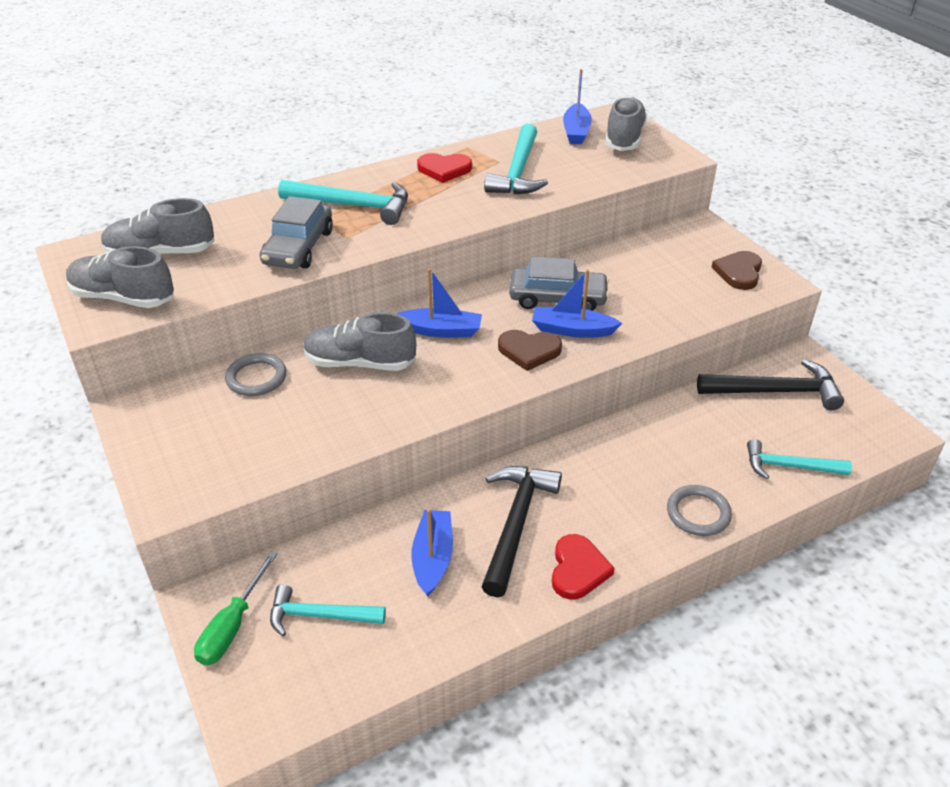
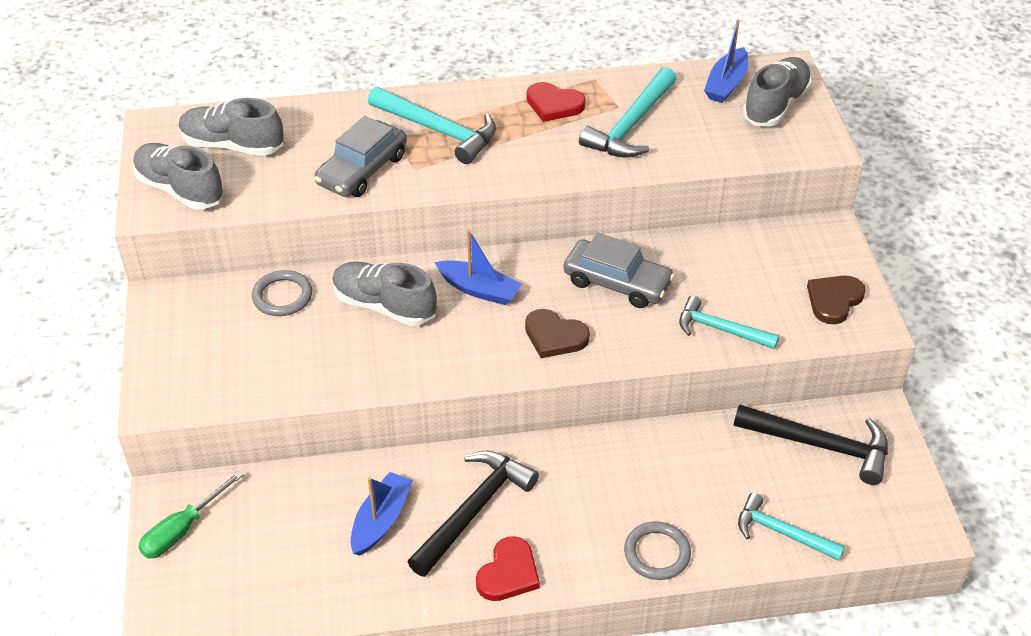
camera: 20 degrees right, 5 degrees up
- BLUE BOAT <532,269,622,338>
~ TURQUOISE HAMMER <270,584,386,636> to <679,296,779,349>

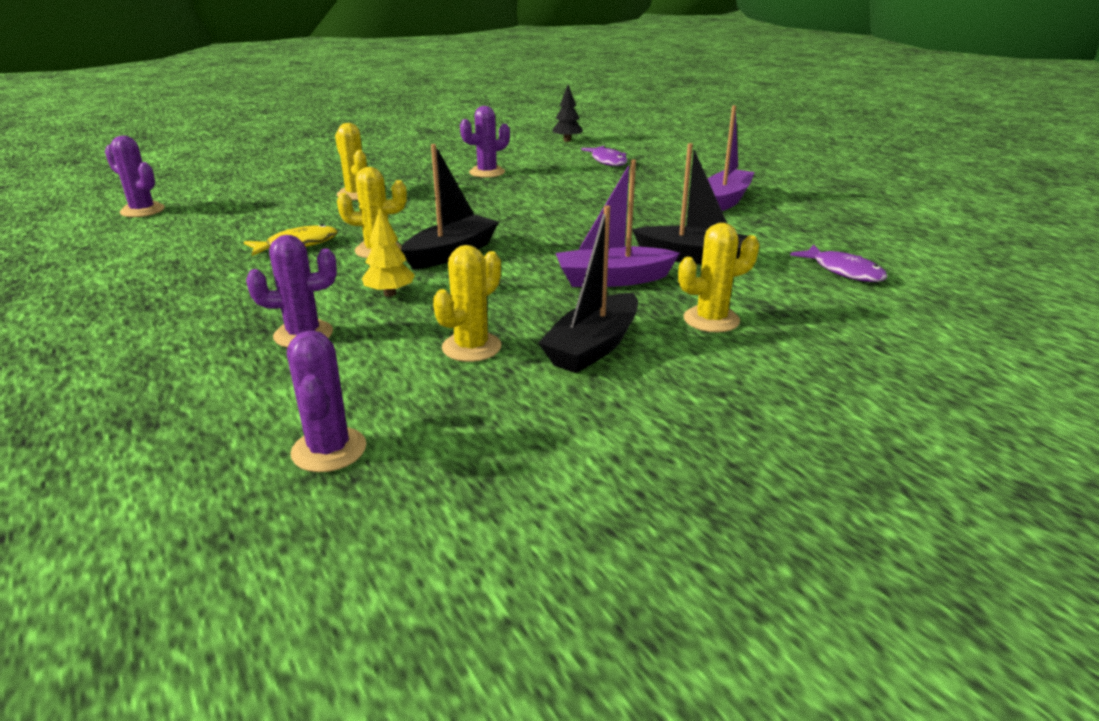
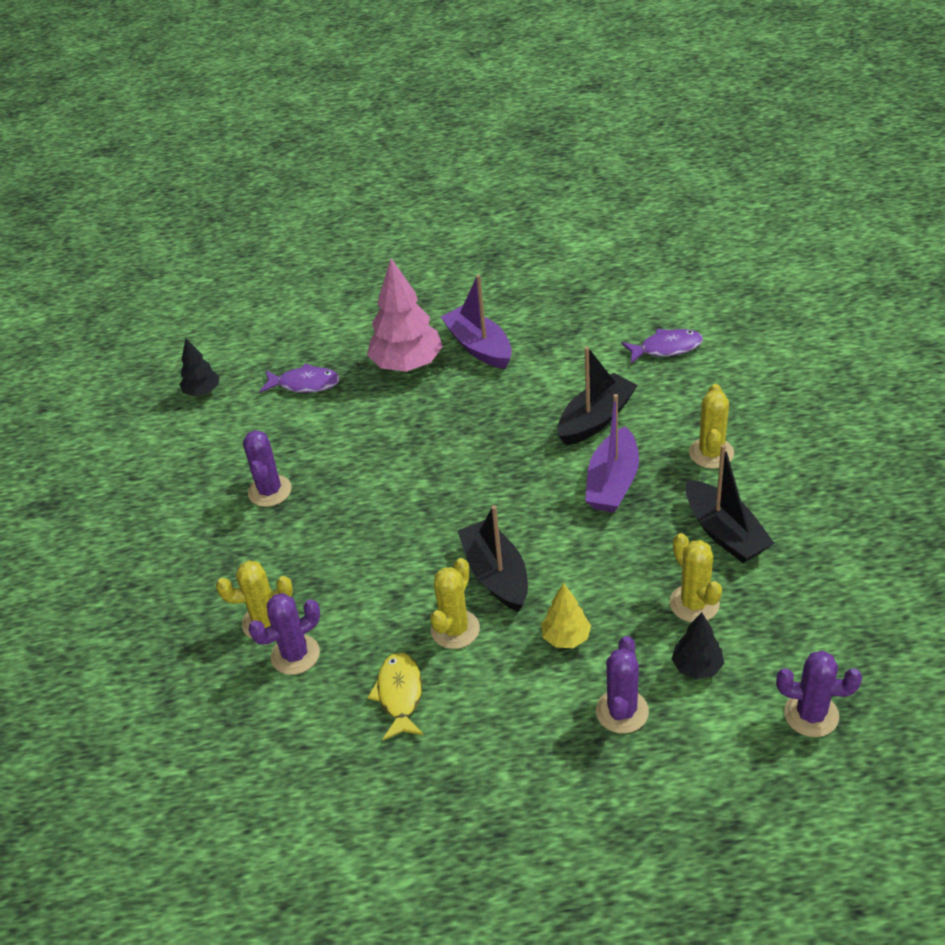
camera: 60 degrees left, 15 degrees up
+ PINK TREE <367,258,443,372>
+ BLACK TREE <672,612,724,679>
~ PURPLE CACTUS <105,136,165,217> to <248,593,320,675>

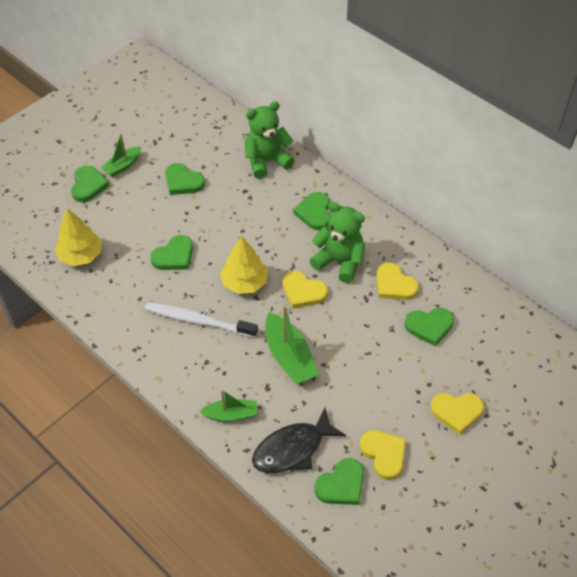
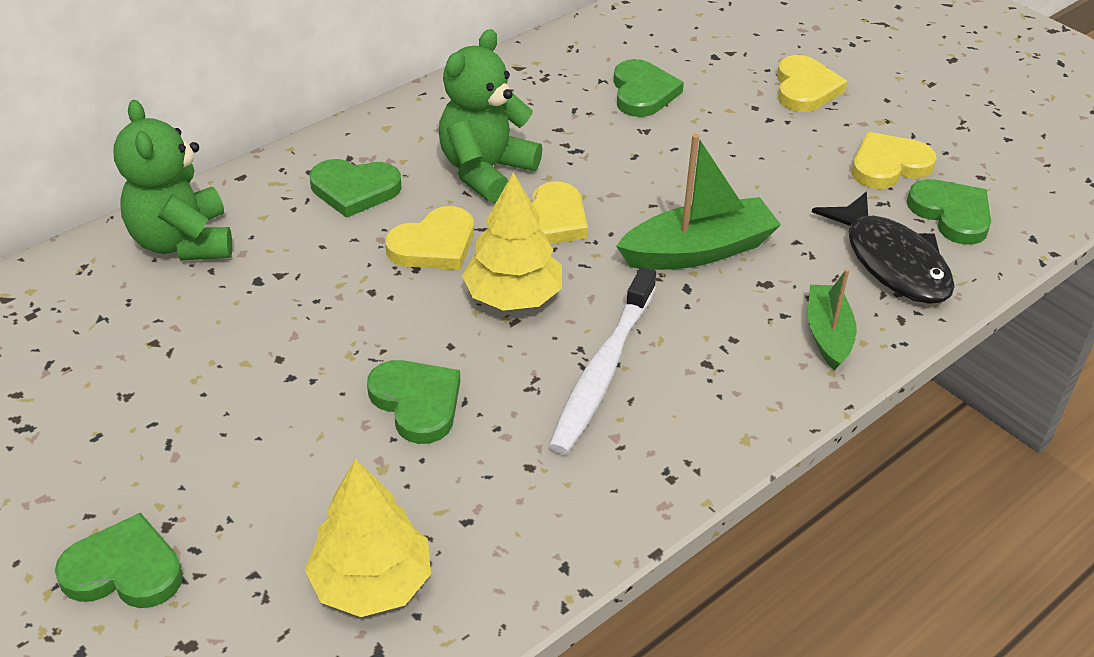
camera: 85 degrees left, 10 degrees down
- GREEN BOAT <101,133,141,177>
- GREEN HEART <165,163,205,195>
~ YELLOW HEART <376,262,419,300> to <385,206,474,270>

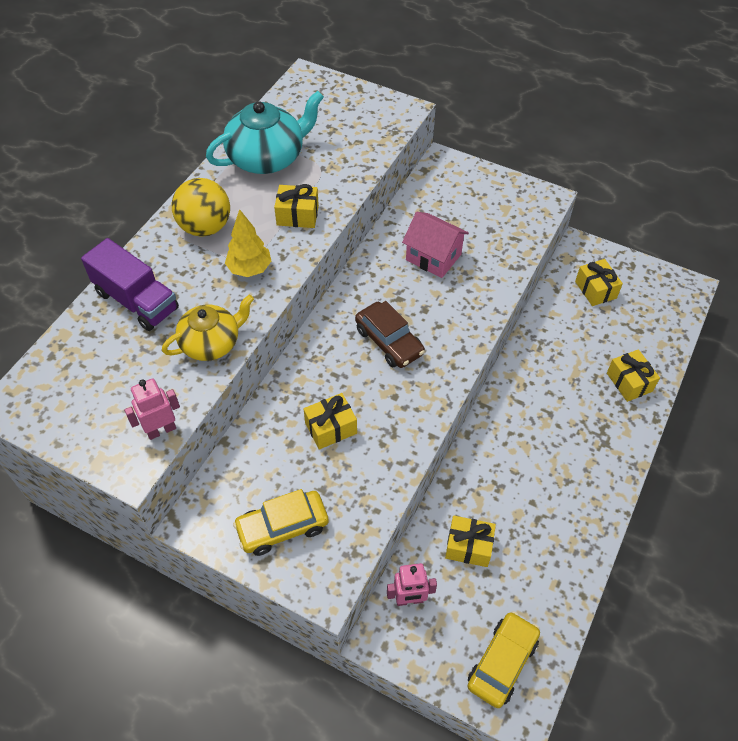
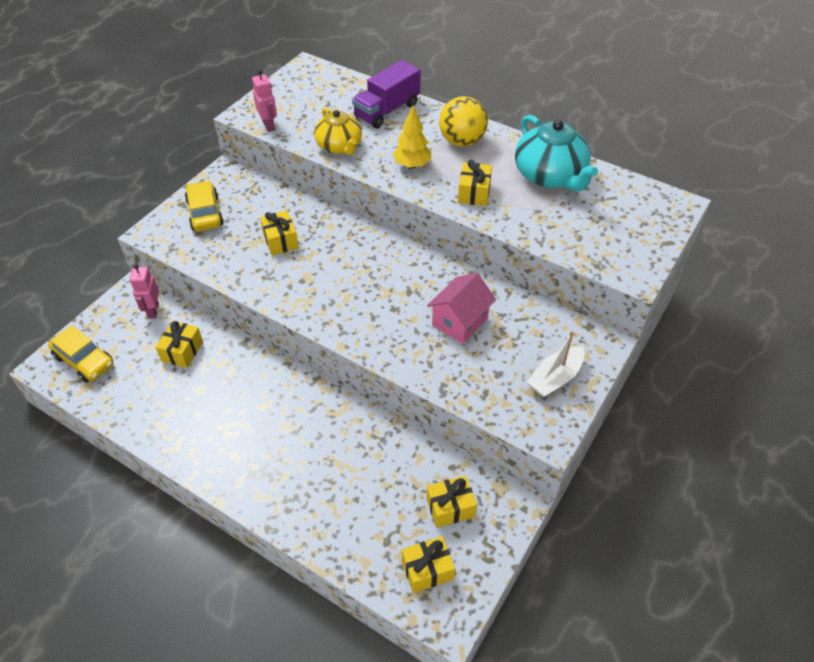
camera: 95 degrees right, 5 degrees down
- BROWN CAR <355,301,425,368>
+ WHITE BOAT <527,331,585,398>
~ YELLOW GIFT <607,349,660,402> to <402,536,455,593>

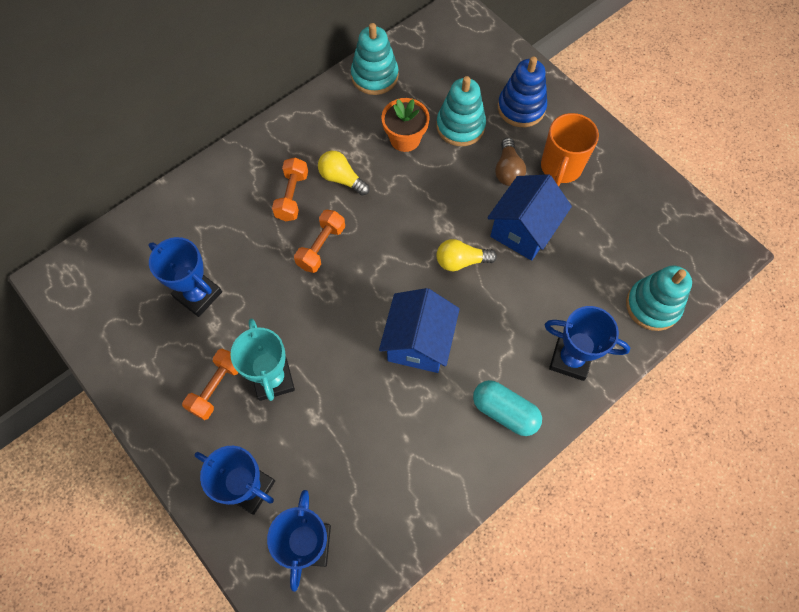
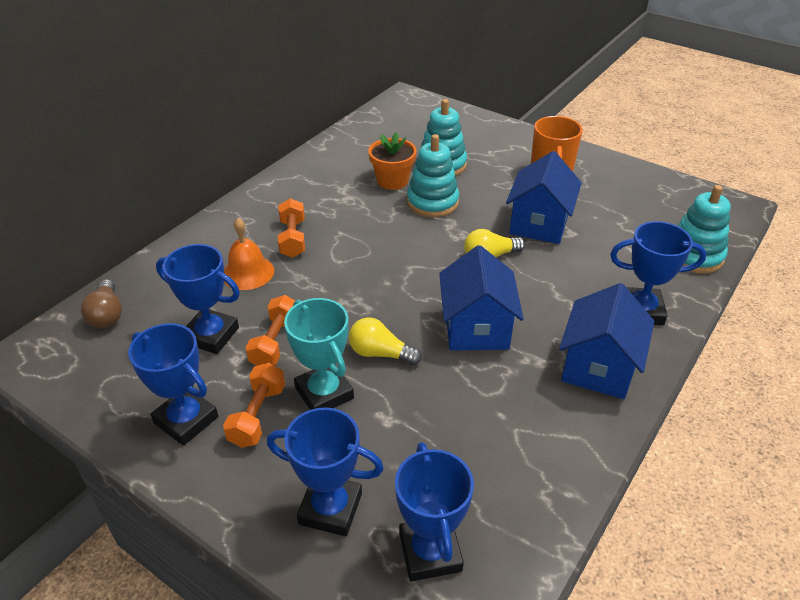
camera: 15 degrees left, 25 degrees down
- BLUE STACKING TOY <498,57,547,127>
+ BLUE TROPHY <128,323,218,446>
+ ORANGE BELL <224,218,274,290>
~ ORANGE DUMBBELL <294,210,345,273> to <245,295,295,366>
~ YELLOW LIGHT BULB <318,151,370,196> to <349,317,422,365>
~ TURQUOISE STACKING TOY <351,23,398,95> to <407,134,459,217>
~ BROWN LIGHT BULB <495,138,526,186> to <81,279,122,328>
~ TURQUOISE CAPSULE <473,380,542,436> to BLUE HOUSE <559,283,654,399>

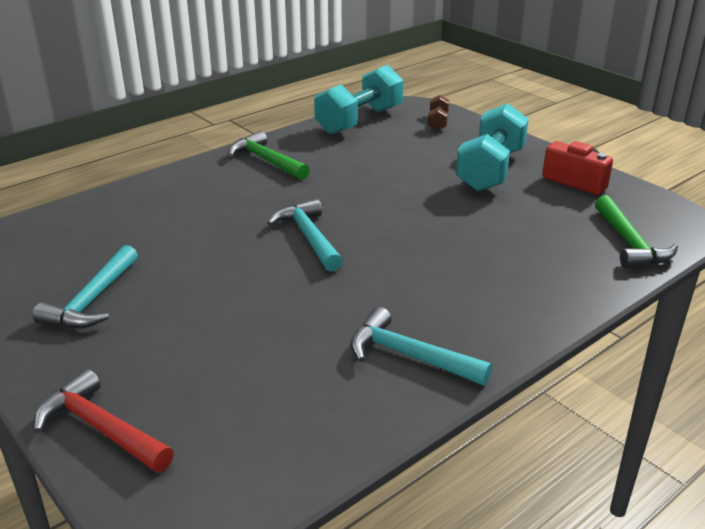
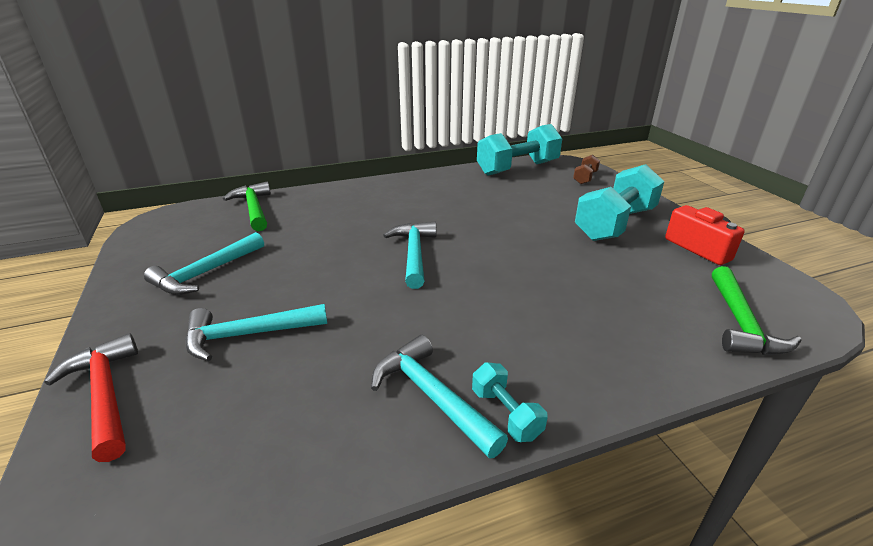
camera: 20 degrees right, 0 degrees up
+ TURQUOISE HAMMER <185,304,327,361>
+ TURQUOISE DUMBBELL <472,362,548,442>
~ GREEN HAMMER <228,131,310,180> to <223,182,271,231>

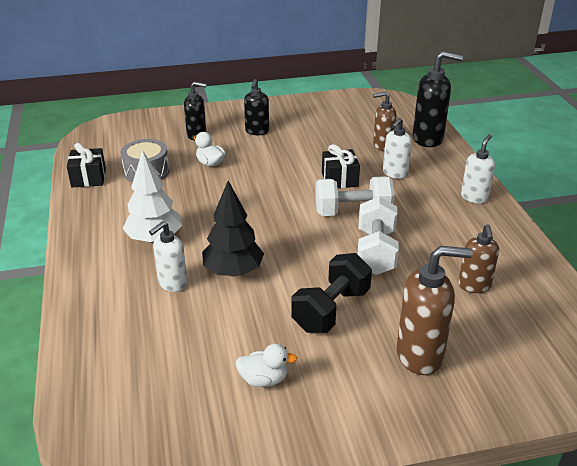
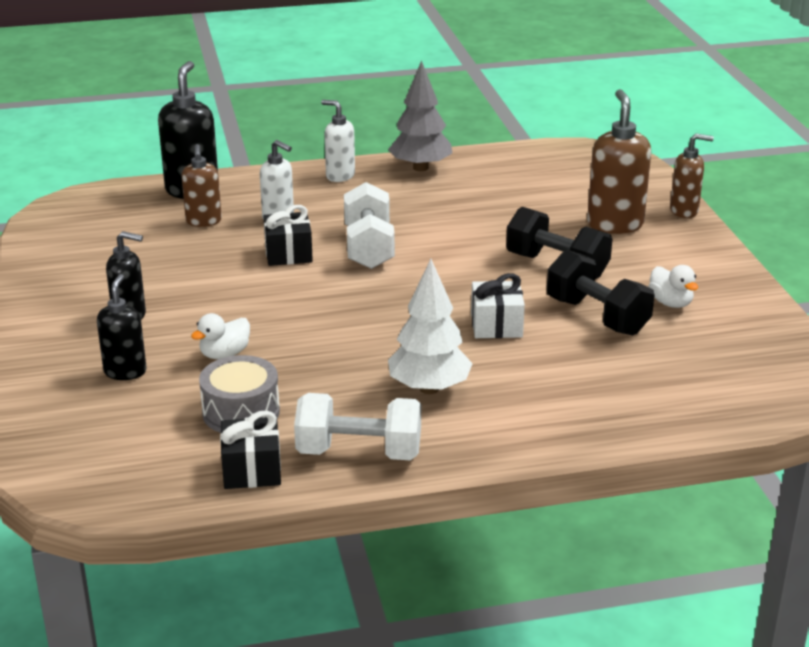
camera: 90 degrees left, 5 degrees down
- WHITE SOAP DISPENSER <149,221,187,292>
+ GREY TREE <388,60,452,171>
+ BLACK DUMBBELL <547,250,654,336>
~ WHITE DUMBBELL <357,197,399,275> to <294,393,421,460>
~ BROWN SOAP DISPENSER <458,224,499,293> to <670,133,714,218>
~ BLACK TREE <202,181,264,277> to WHITE GIFT <471,273,525,338>
~ WHITE DUCK <236,344,297,387> = <648,265,698,308> 150 degrees clockwise

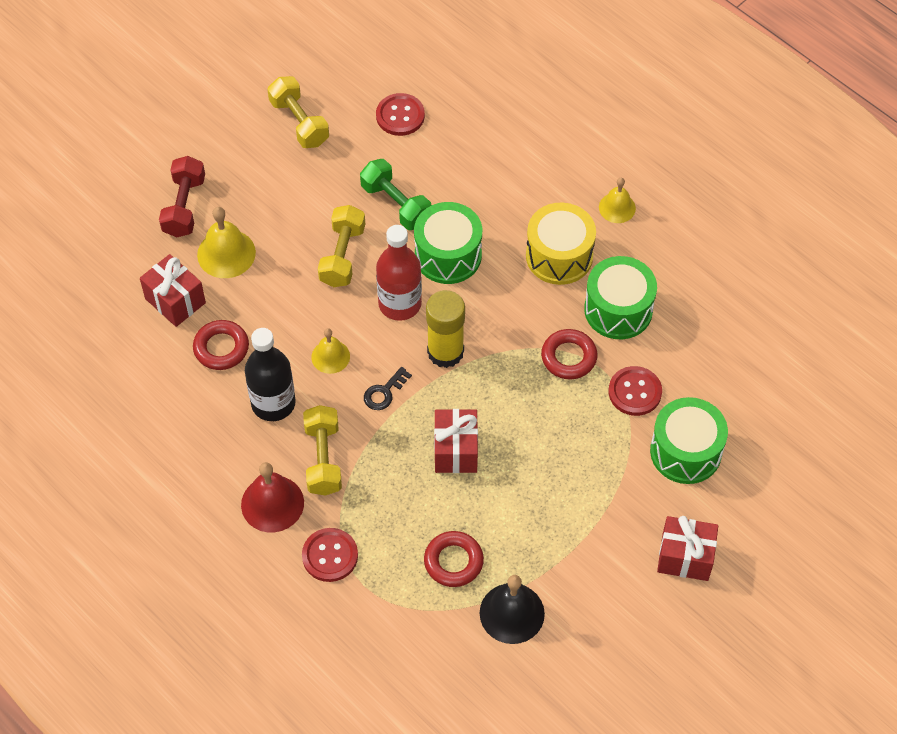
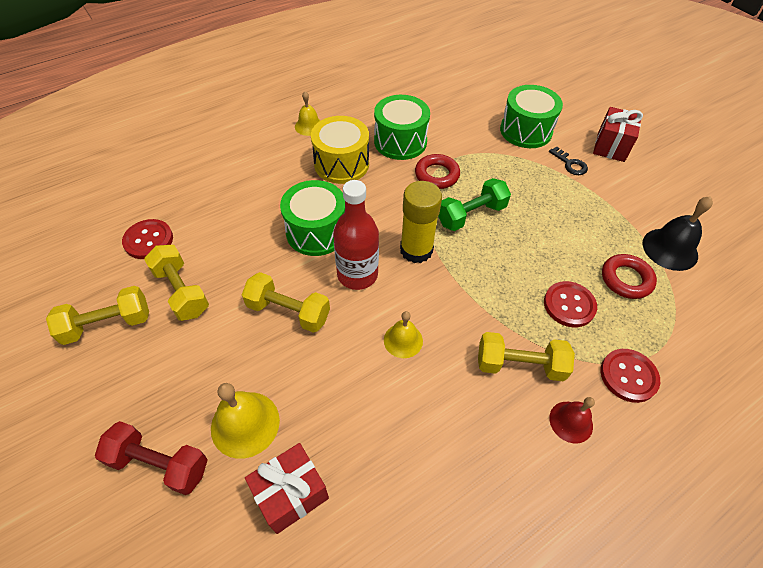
camera: 80 degrees left, 5 degrees down
- RED RING <193,320,249,370>
- BLACK BOTTLE <245,328,296,421>
- RED GIFT <434,409,478,473>
+ YELLOW DUMBBELL <144,245,209,321>
~ GREEN DUMBBELL <360,159,431,230> to <438,178,511,231>
~ BLACK KEY <364,367,412,410> to <549,147,588,175>
~ RED BUTTON <609,366,662,416> to <544,281,597,327>
~ RED BELL <241,462,304,532> = <549,397,595,443> x0.64

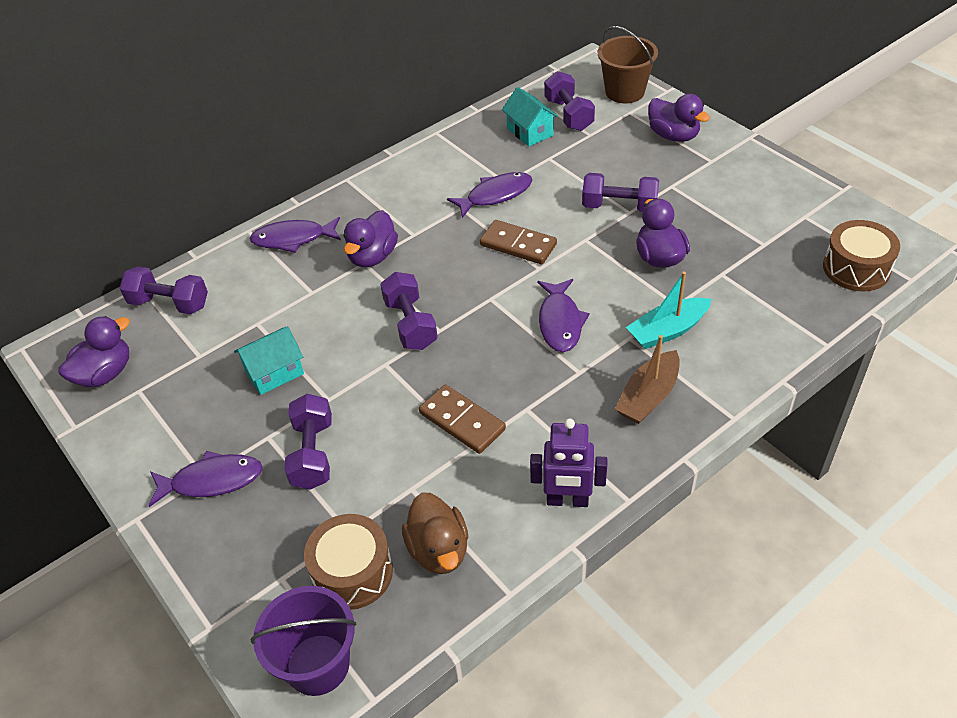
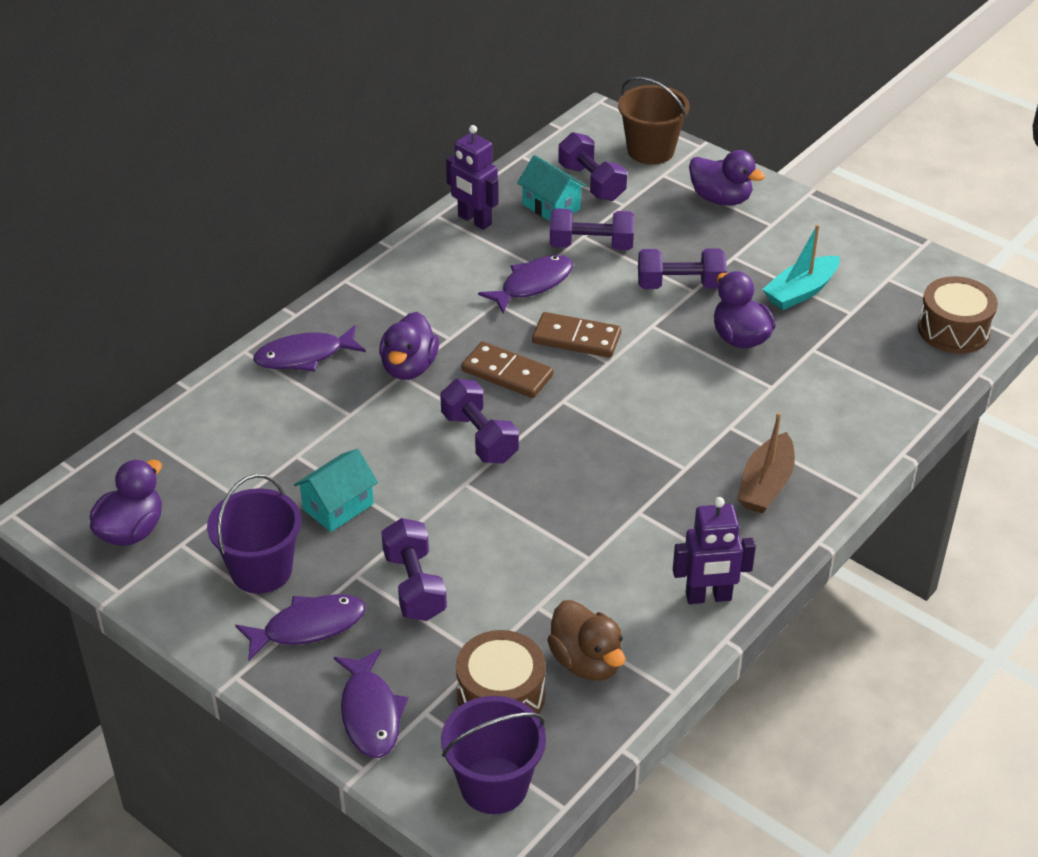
camera: 15 degrees left, 5 degrees down
+ PURPLE BUCKET <207,474,301,594>
+ PURPLE ROBOT <446,125,499,230>
~ PURPLE DUMBBELL <120,266,208,314> to <550,208,635,250>
~ BROWN DOMINO <419,385,506,454> to <461,341,553,398>
~ PURPLE FISH <537,279,590,352> to <334,649,408,758>
~ TURQUOISE BOAT <626,271,712,349> to <762,224,840,310>

